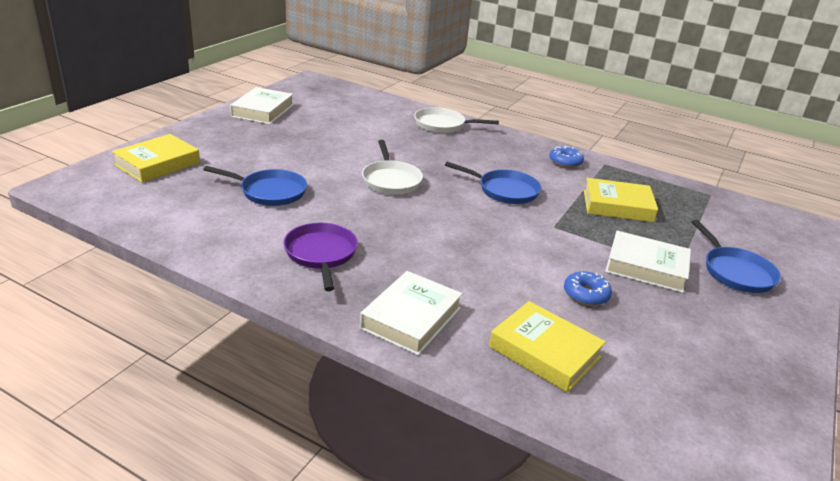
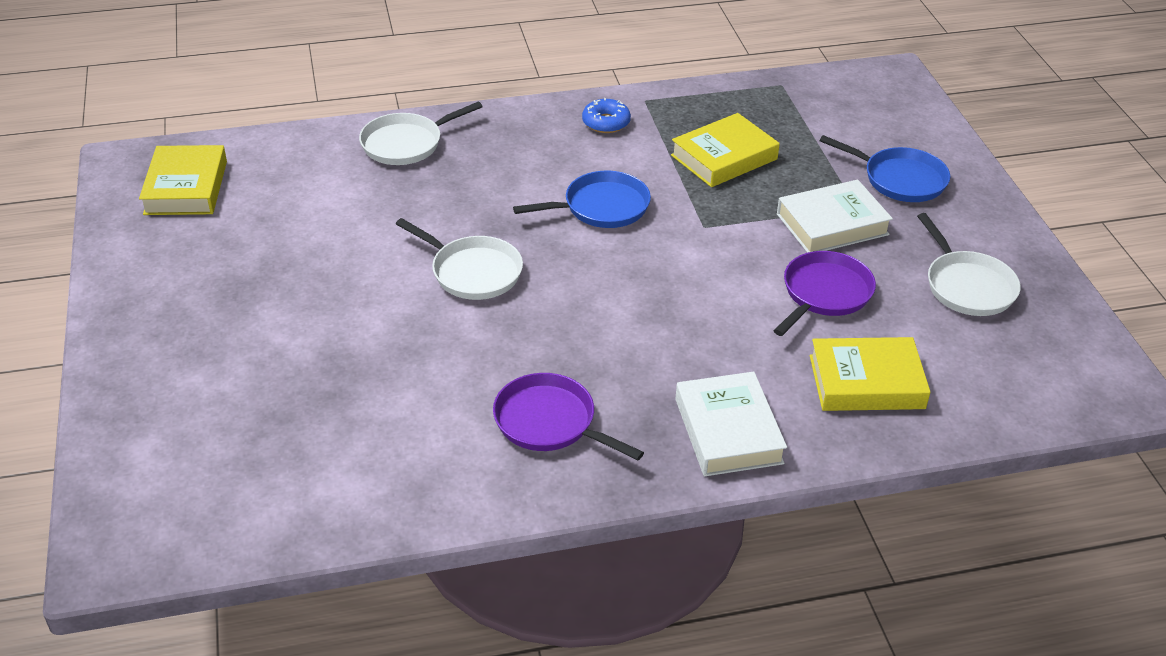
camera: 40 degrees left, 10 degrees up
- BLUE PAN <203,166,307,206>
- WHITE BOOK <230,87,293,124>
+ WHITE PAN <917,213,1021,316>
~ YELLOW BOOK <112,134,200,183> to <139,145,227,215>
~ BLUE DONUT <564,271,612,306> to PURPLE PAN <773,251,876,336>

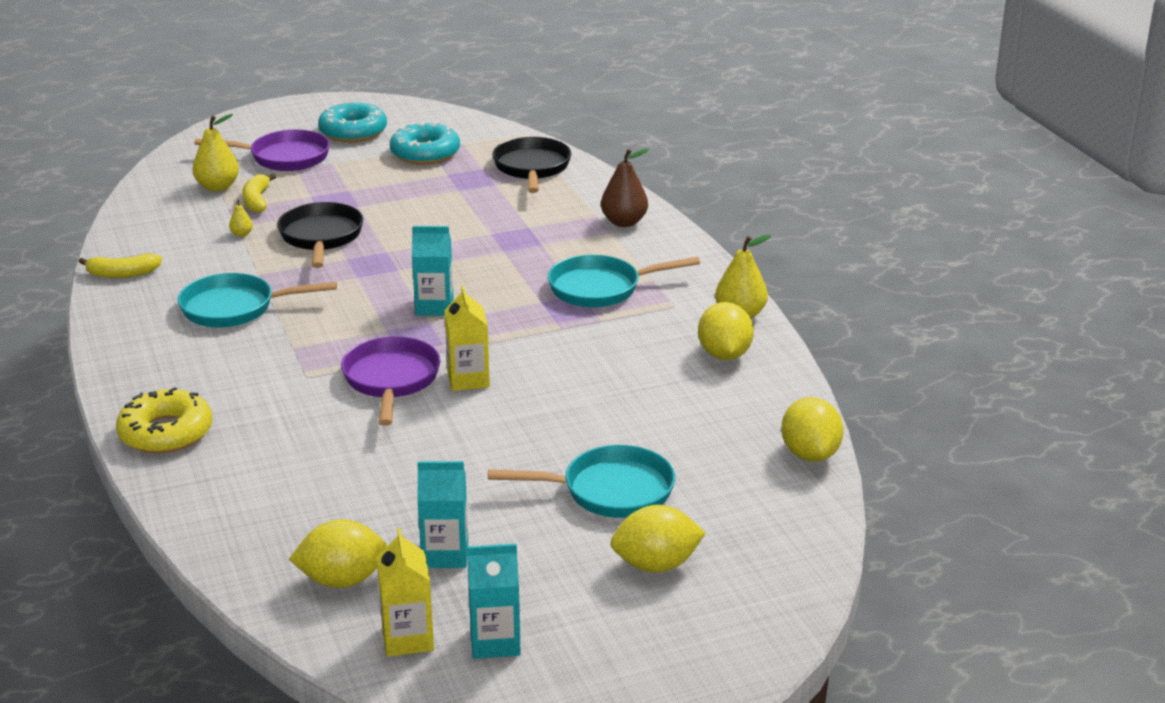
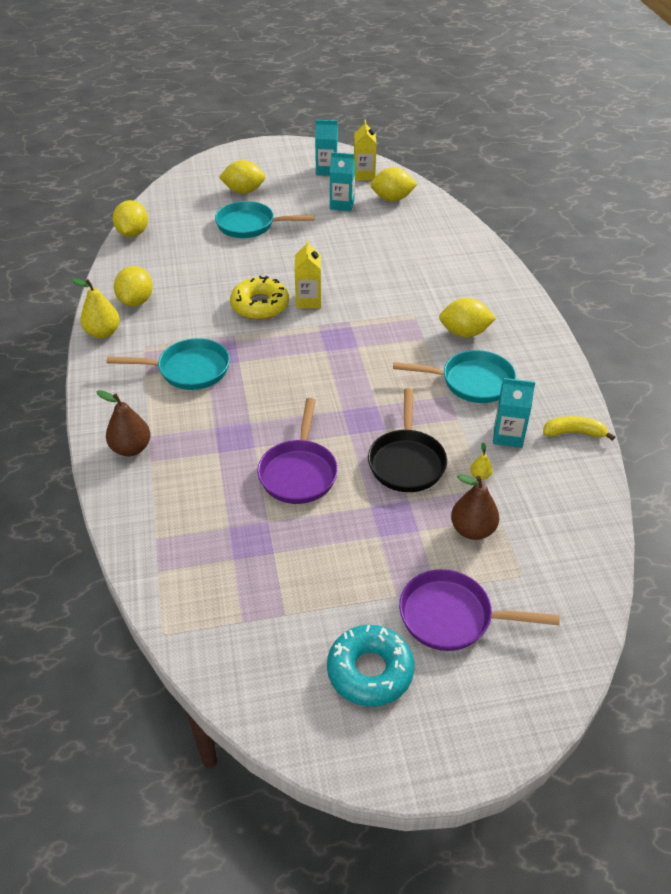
camera: 170 degrees left, 15 degrees up
- YELLOW PEAR <192,114,239,191>
- TURQUOISE DONUT <390,122,460,165>
- BLACK PAN <492,137,571,193>
+ YELLOW LEMON <439,298,496,338>
~ YELLOW DONUT <116,387,212,454> to <230,276,289,320>
~ PURPLE PAN <341,337,441,426> to <257,398,338,504>
~ TURQUOISE CARTON <412,226,454,316> to <493,378,535,448>
~ YELLOW BANANA <242,173,276,213> to BROWN PEAR <451,474,499,540>

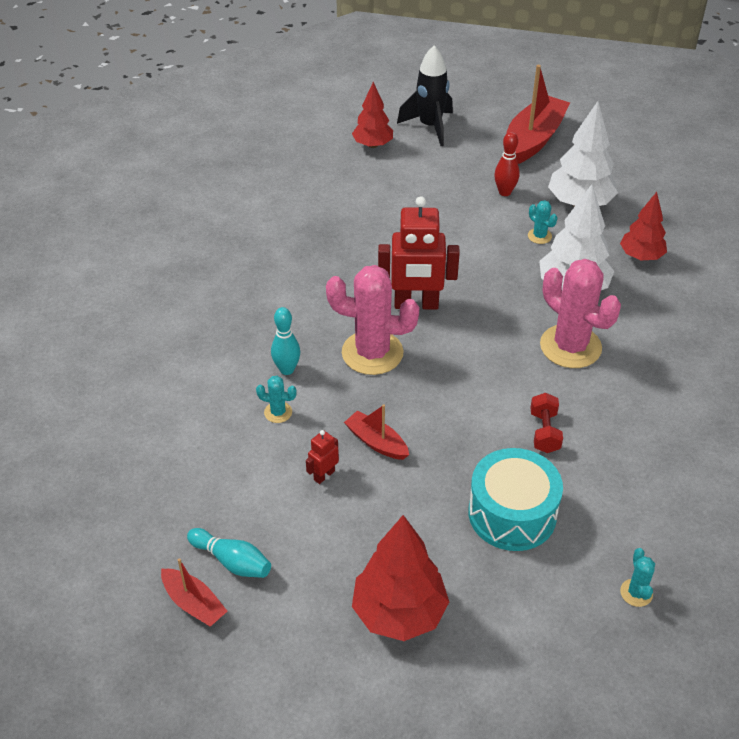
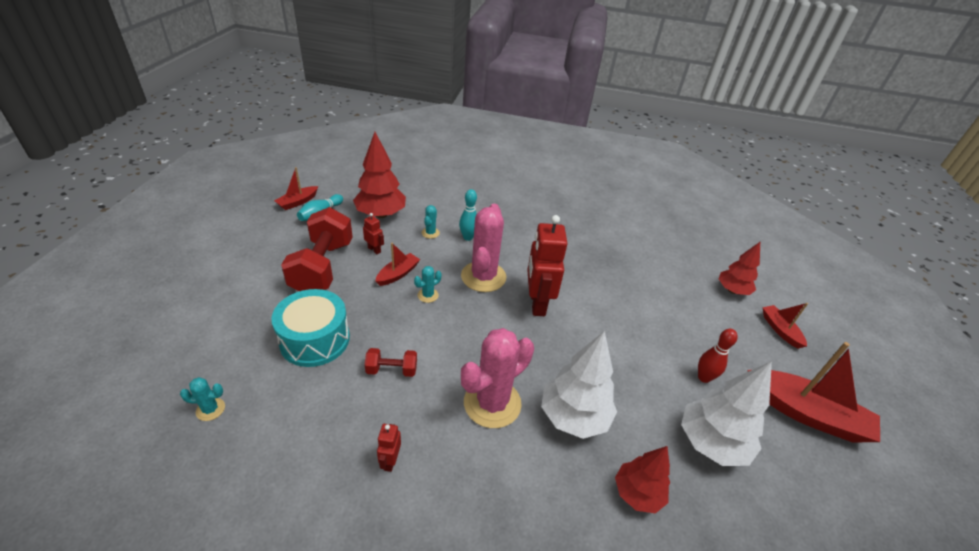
camera: 85 degrees right, 5 degrees down
+ RED DUMBBELL <281,207,353,291>
+ RED ROBOT <377,424,401,472>
~ RED TREE <352,515,449,641> to <353,132,406,218>
~ TURQUOISE CACTUS <528,200,558,244> to <414,266,442,303>
~ BLACK ROCKET <397,45,453,146> to RED BOAT <762,303,808,349>

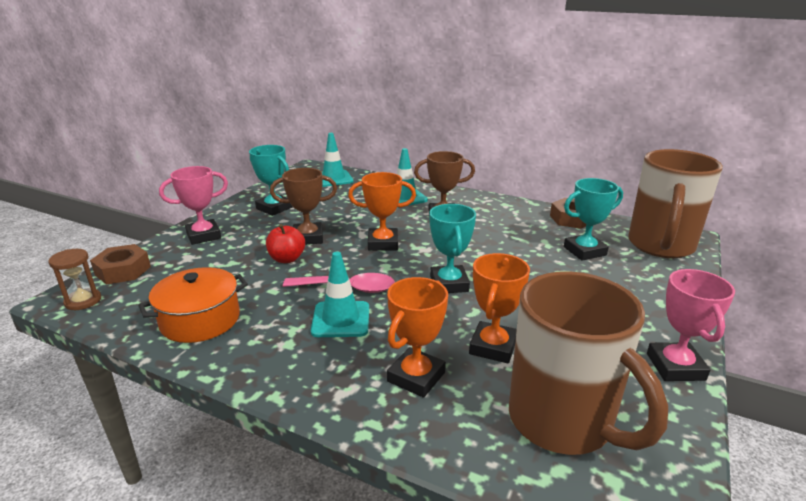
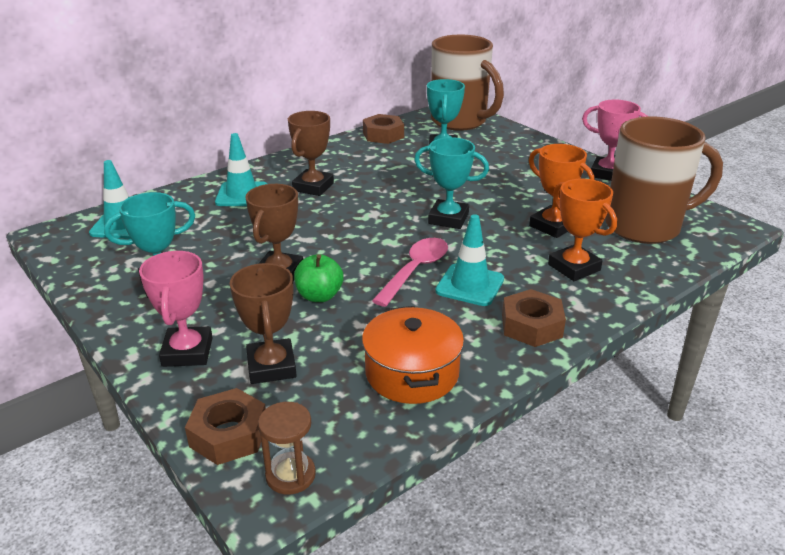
camera: 65 degrees left, 5 degrees up
- ORANGE TROPHY <348,172,416,251>
+ BROWN TROPHY <230,263,297,384>
+ BROWN NUT <502,289,566,347>
~ RED APPLE <266,224,305,263> to GREEN APPLE <294,254,344,302>

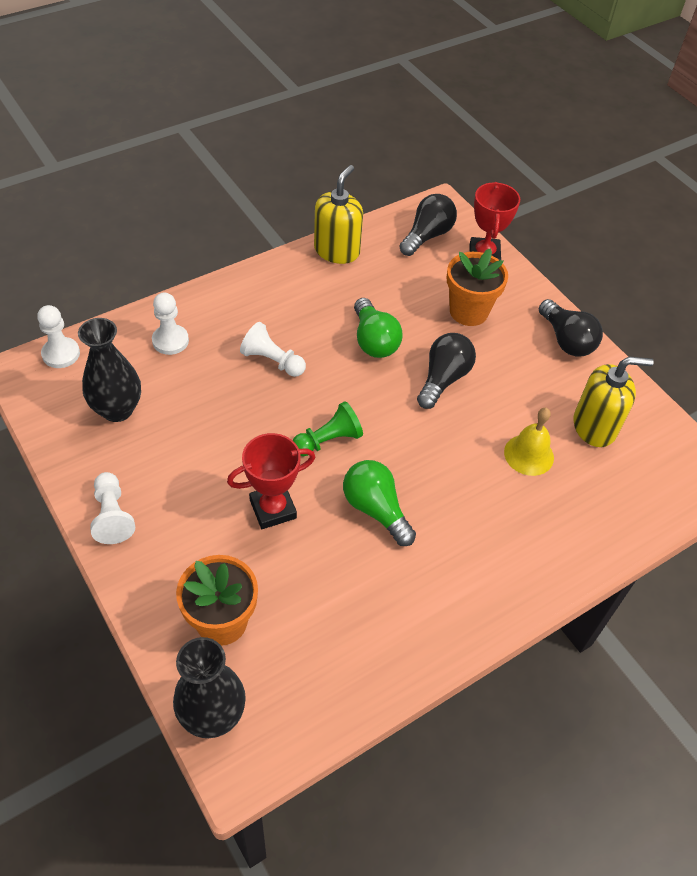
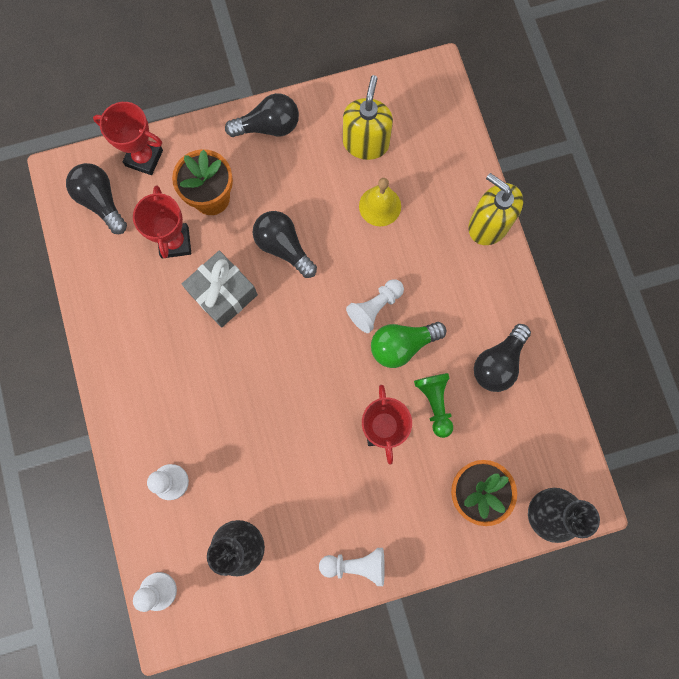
camera: 70 degrees left, 25 degrees up
+ RED TROPHY <133,185,191,258>
+ BLACK LIGHT BULB <474,324,531,392>
~ WHITE PAWN <240,322,306,377> to <346,279,404,333>
~ GREEN PAWN <293,401,363,456> to <414,373,453,438>
~ YELLOW SOAP DISPENSER <314,165,363,264> to <468,173,523,245>
~ GREEN LIGHT BULB <354,298,403,358> to GREY GIFT <182,250,258,328>

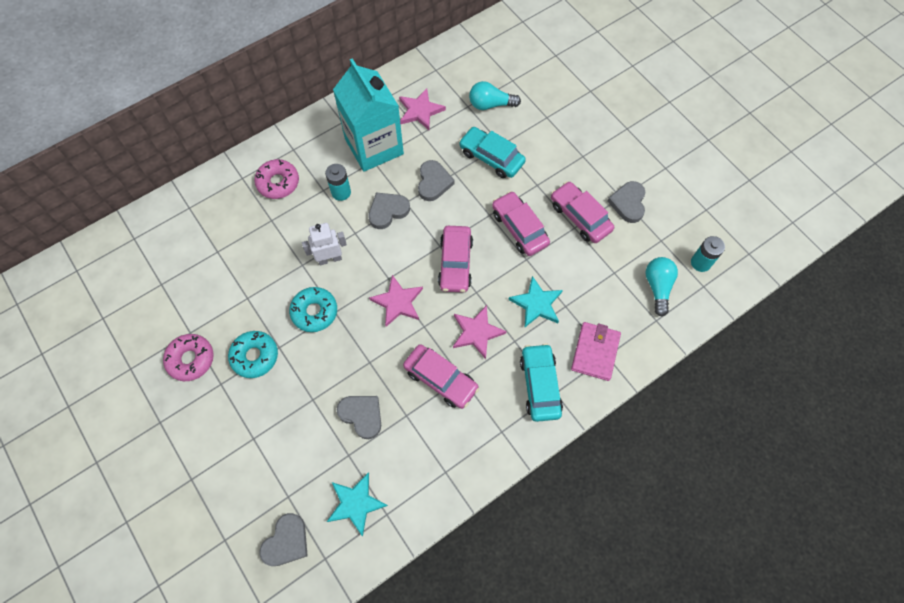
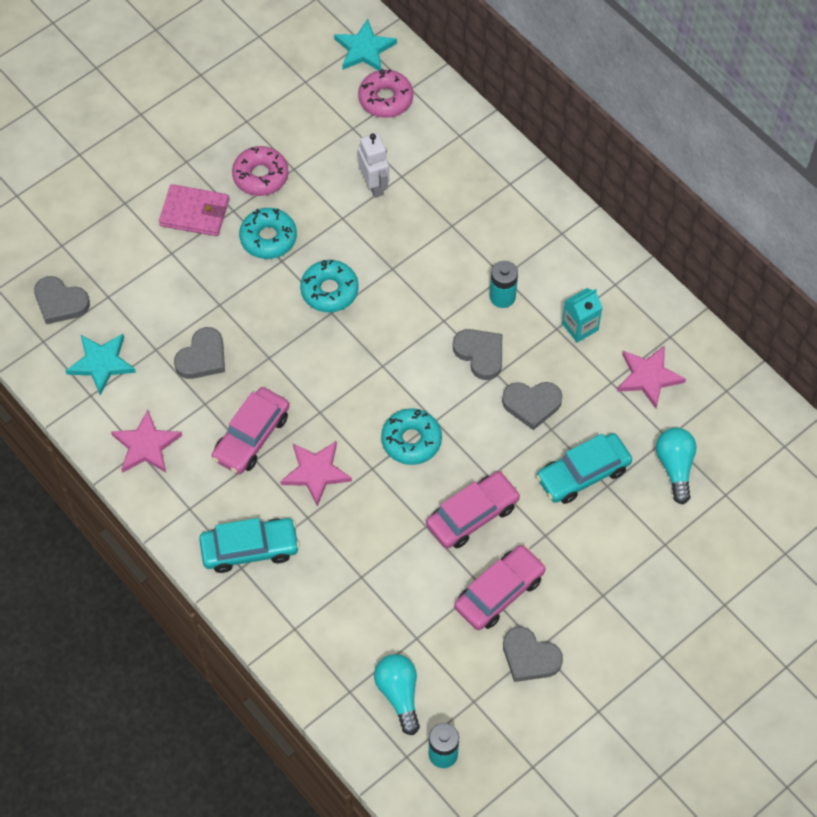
camera: 85 degrees right, 5 degrees down
~ PINK DONUT <254,159,299,199> to <358,69,413,118>
~ WHITE ROBOT <302,223,347,265> to <358,133,389,198>
~ PINK STAR <369,275,423,327> to <111,410,182,473>
~ TURQUOISE STAR <508,276,563,328> to <334,19,397,71>
~ PINK WALLET <571,322,621,381> to <159,184,229,236>
~ PINK CAR <438,226,473,293> to TURQUOISE DONUT <381,408,442,465>
~ TURQUOISE CAR <459,127,526,178> = <536,433,632,504> 150 degrees counterclockwise
~ GREY HEART <608,181,645,223> = <503,627,563,682> 150 degrees counterclockwise
~ TURQUOISE LIGHT BULB <645,257,678,317> = <374,654,420,735> 105 degrees counterclockwise
~ TURQUOISE CARTON <333,58,404,172> = <562,288,603,343> x0.43

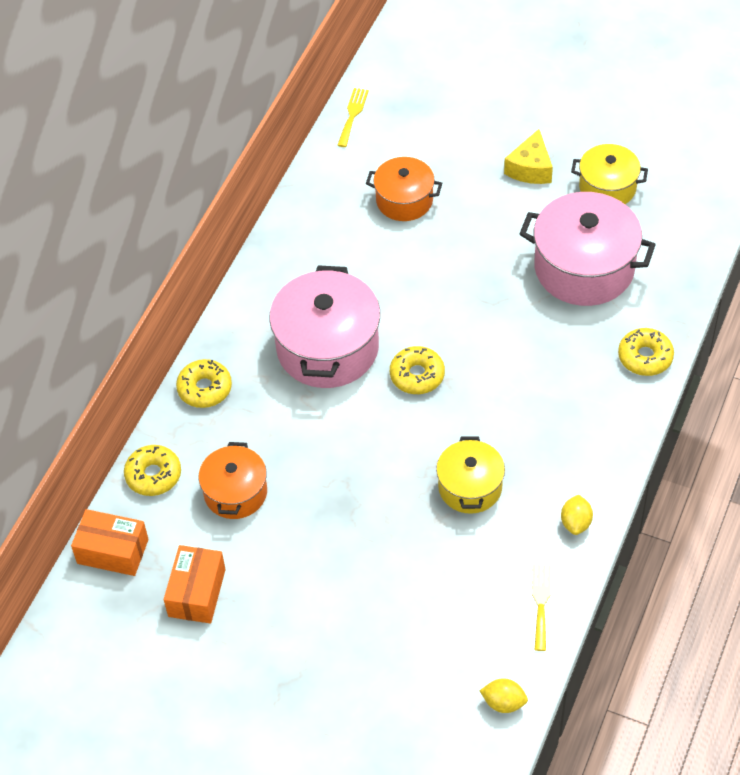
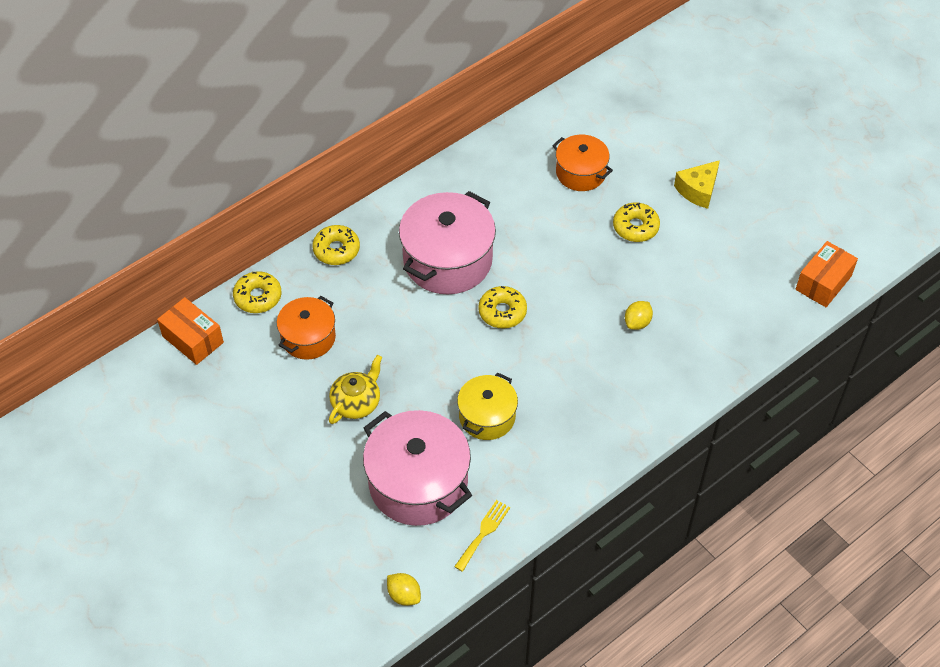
camera: 25 degrees right, 0 degrees up
- YELLOW FORK <338,88,369,147>
- YELLOW POT <571,144,648,204>
+ YELLOW TEAPOT <329,355,382,424>
~ ORANGE BOX <164,545,226,624> to <795,241,858,307>
~ PINK POT <520,192,656,306> to <363,410,472,526>
~ YELLOW LEMON <561,495,593,535> to <625,301,653,330>
~ YELLOW DONUT <618,328,674,376> to <613,203,660,242>

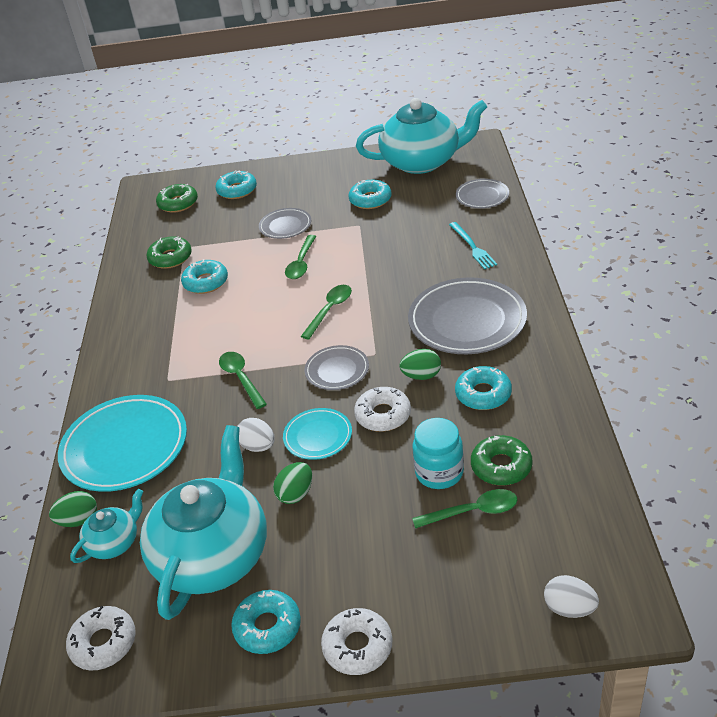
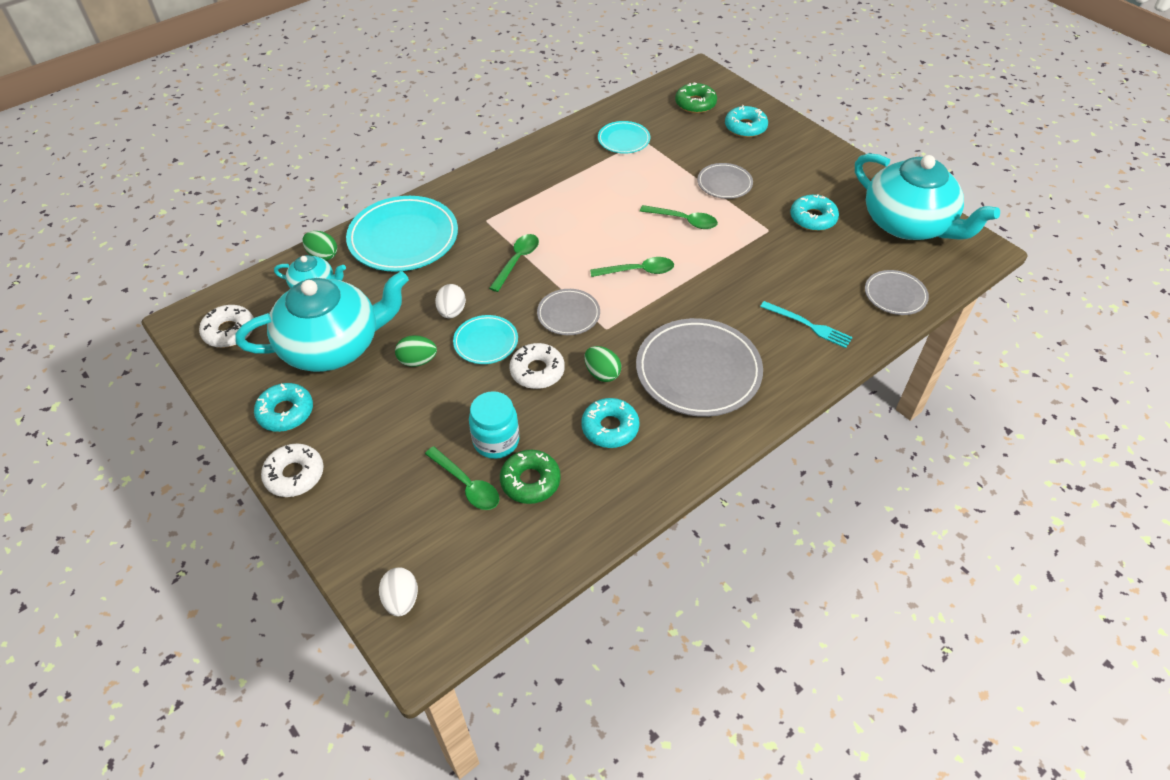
camera: 50 degrees right, 10 degrees up
- TURQUOISE DONUT <181,259,228,294>
~ GREEN DONUT <146,236,192,269> to TURQUOISE PLATE <598,121,650,154>
~ GREEN SPOON <285,235,316,279> = <640,205,718,229> 135 degrees counterclockwise
~ TURQUOISE FORK <449,222,497,269> = <760,301,853,348> 90 degrees counterclockwise

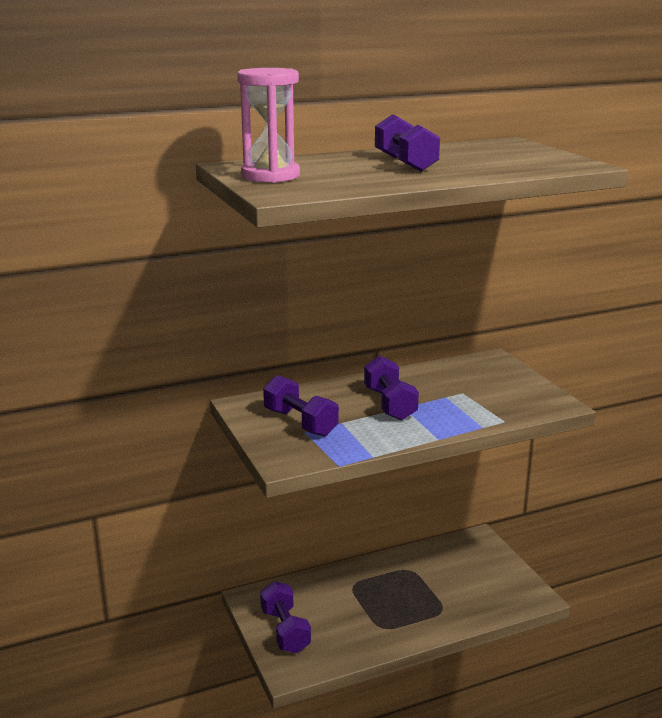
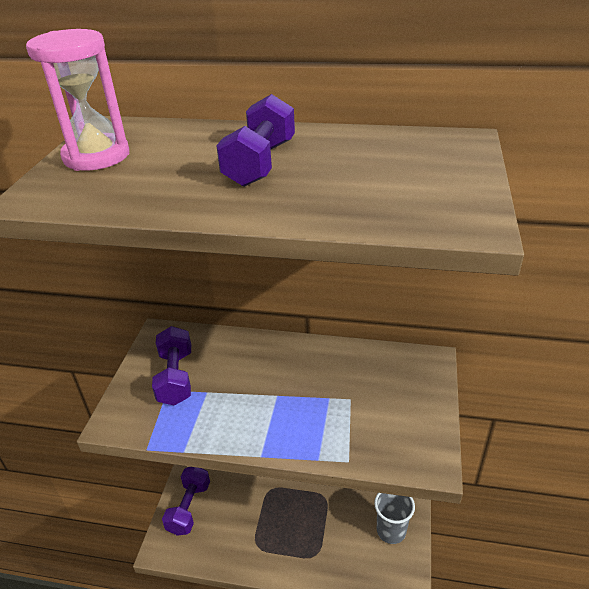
camera: 35 degrees right, 15 degrees up
- PURPLE DUMBBELL <364,356,419,421>
+ GREY CUP <374,493,415,544>

